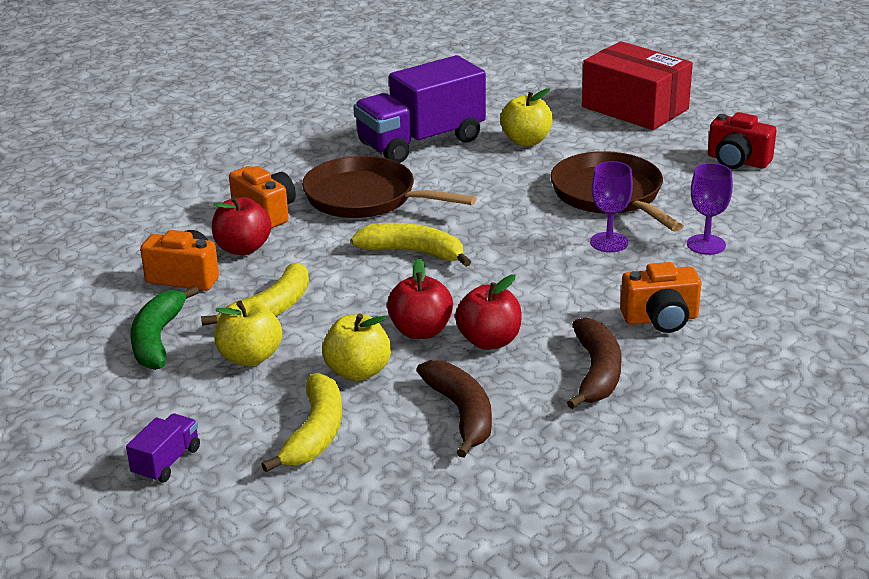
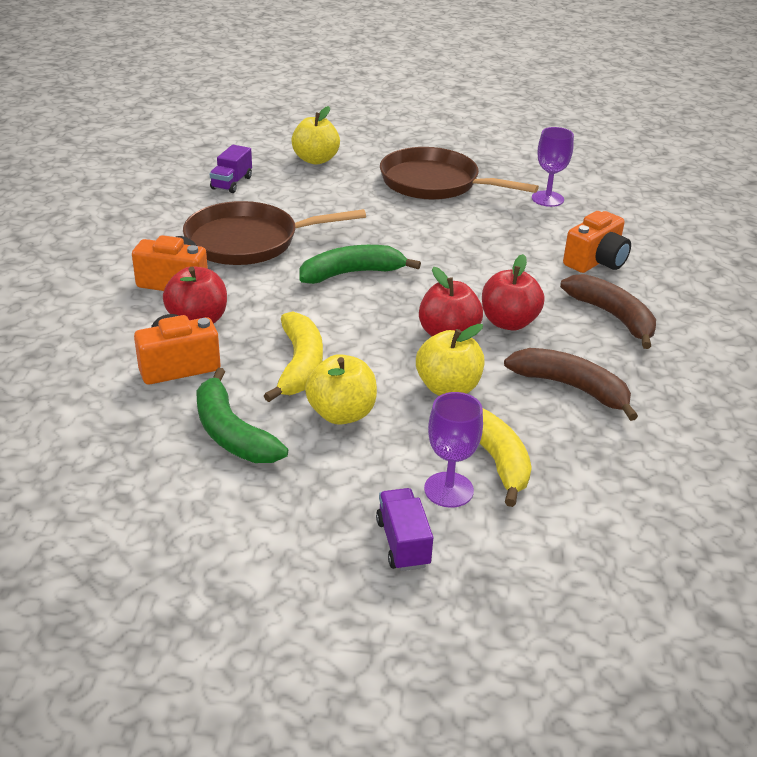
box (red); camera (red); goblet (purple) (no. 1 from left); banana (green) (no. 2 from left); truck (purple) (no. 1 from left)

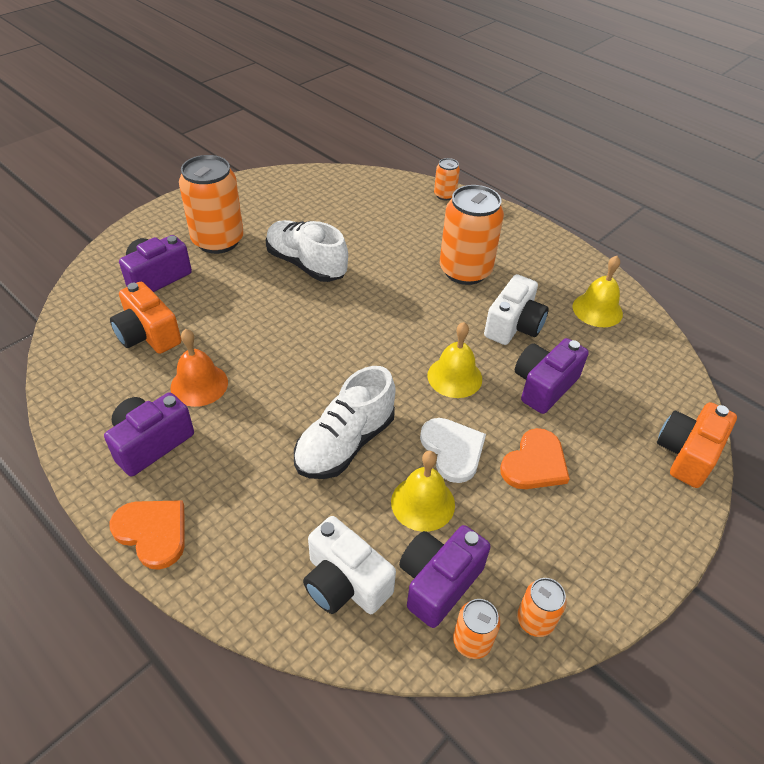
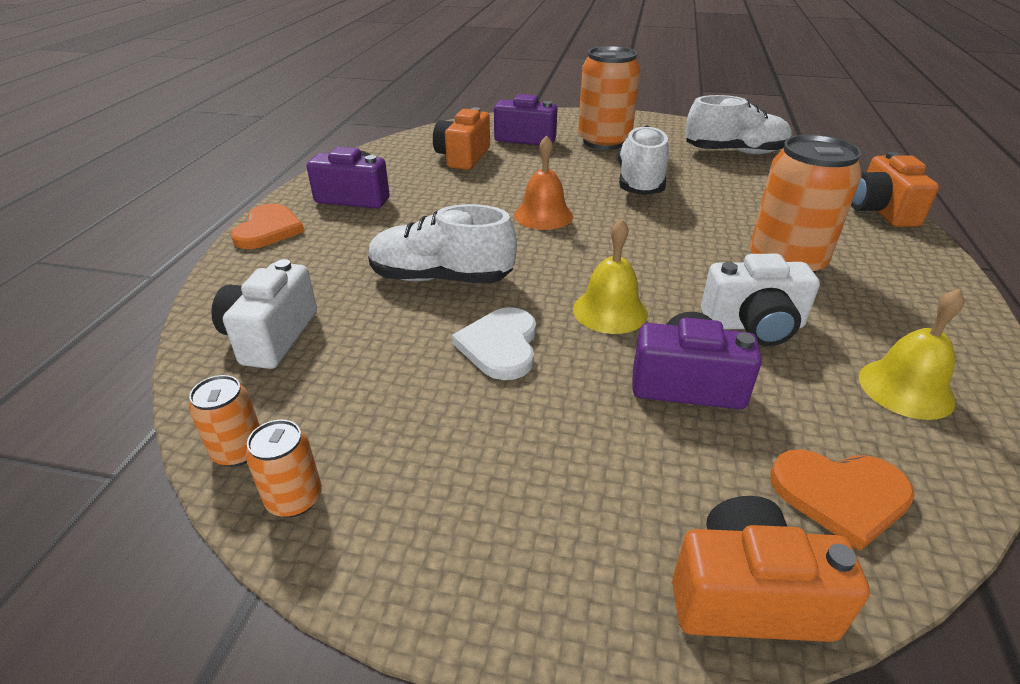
bell (yellow) (no. 1 from left in the first image); camera (purple) (no. 3 from left in the first image); shoe (white) (no. 3 from left); bell (orange); heart (orange) (no. 2 from left); camera (orange) (no. 3 from left); heart (white)

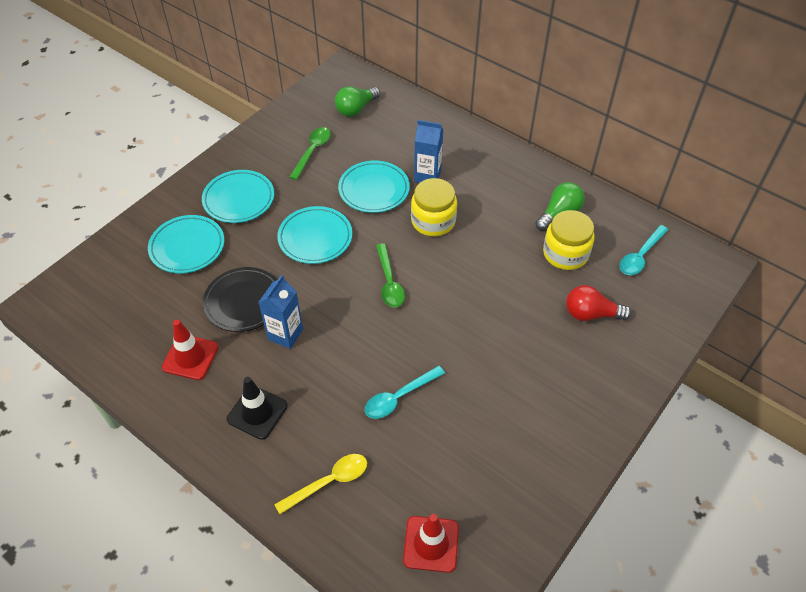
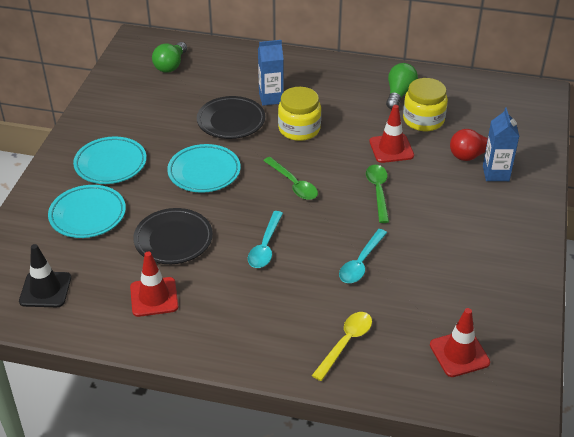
traffic cone (red) (no. 2 from left); traffic cone (black); carton (blue) (no. 2 from left); spoon (green) (no. 2 from left); spoon (turquoise) (no. 1 from left); plate (black) (no. 2 from left)

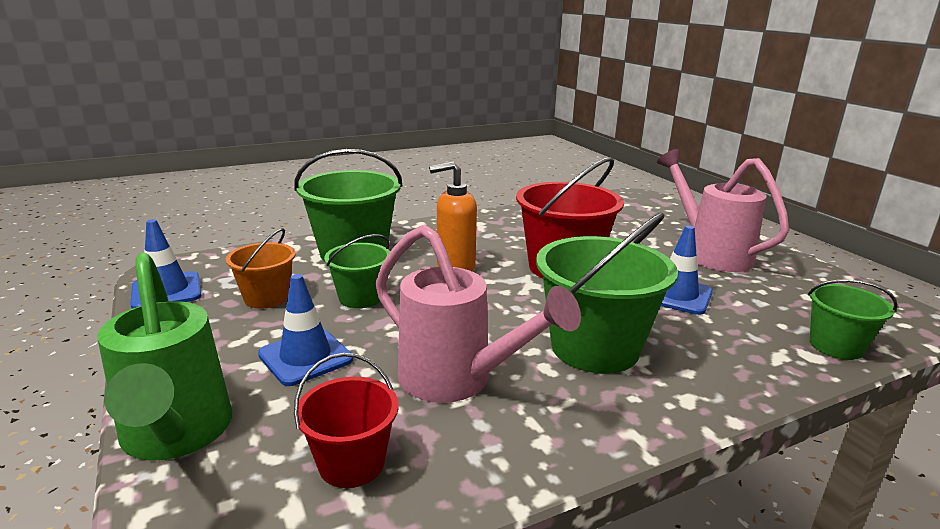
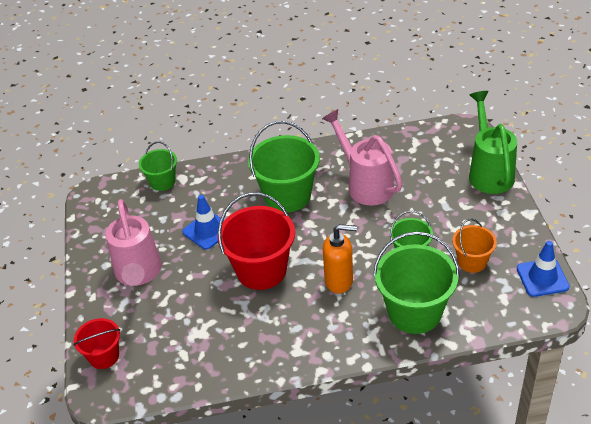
traffic cone (blue) (no. 2 from left in the first image); bucket (red) (no. 1 from left)

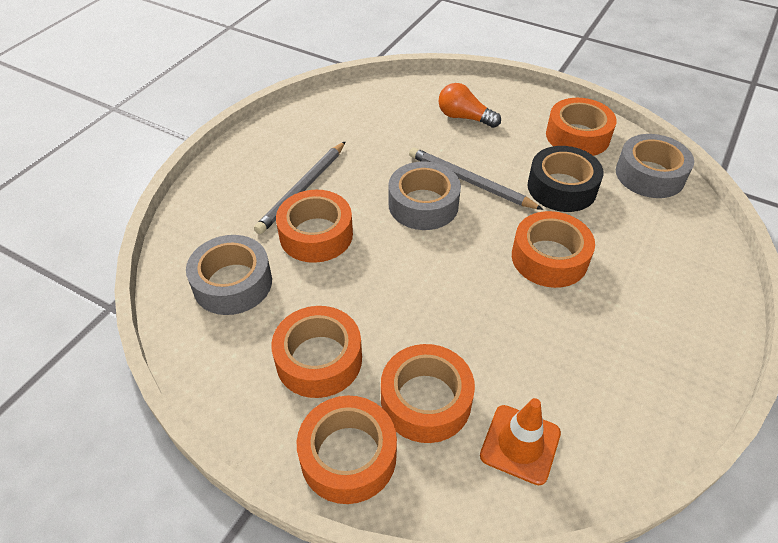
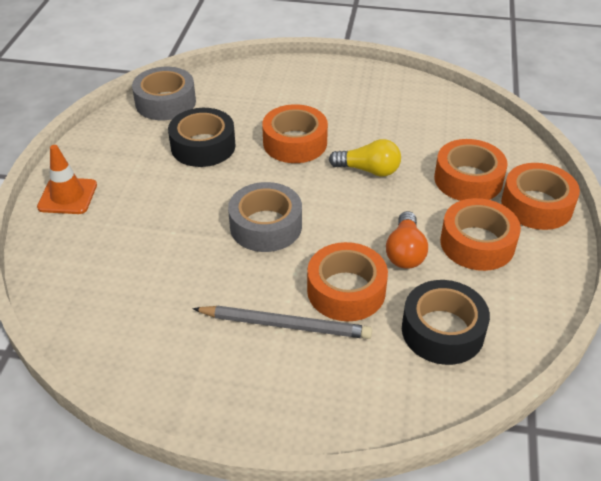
pencil (grey) (no. 2 from left in the first image); tape (orange) (no. 6 from left in the first image); light bulb (yellow); light bulb (orange); traffic cone (orange); tape (black) (no. 2 from left)

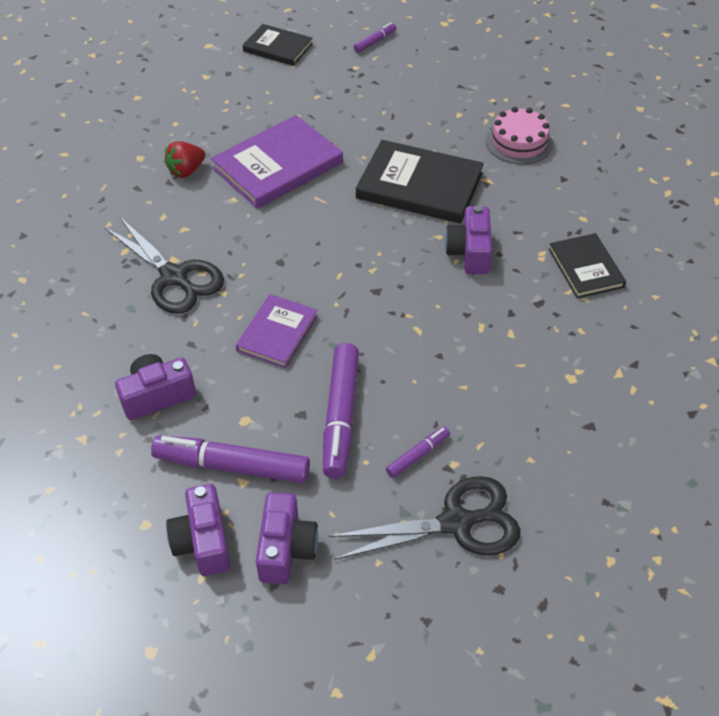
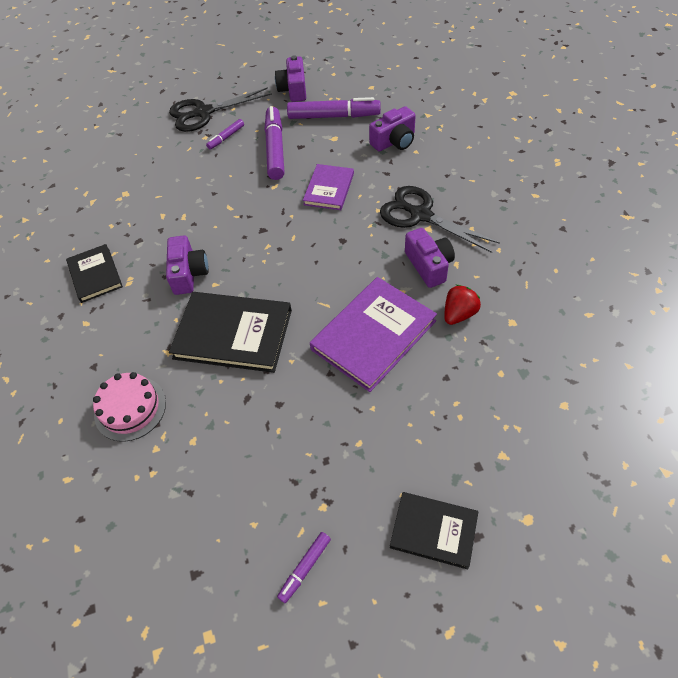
camera (purple) (no. 4 from left)

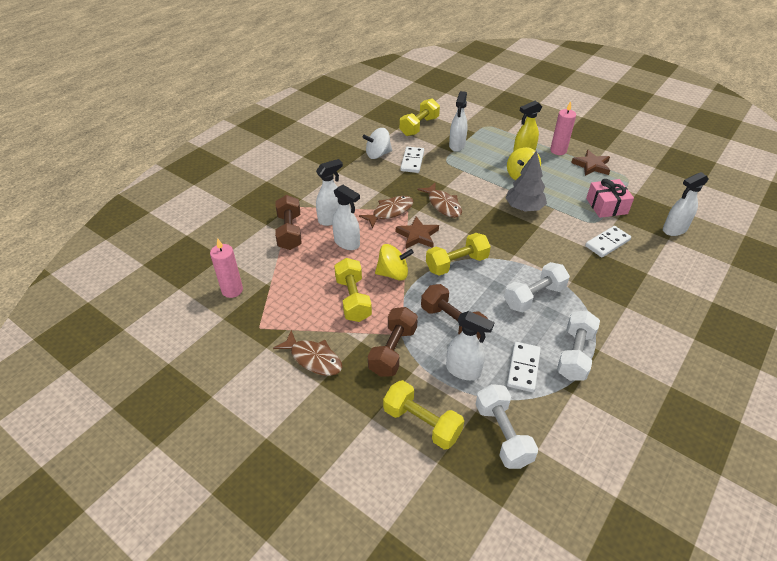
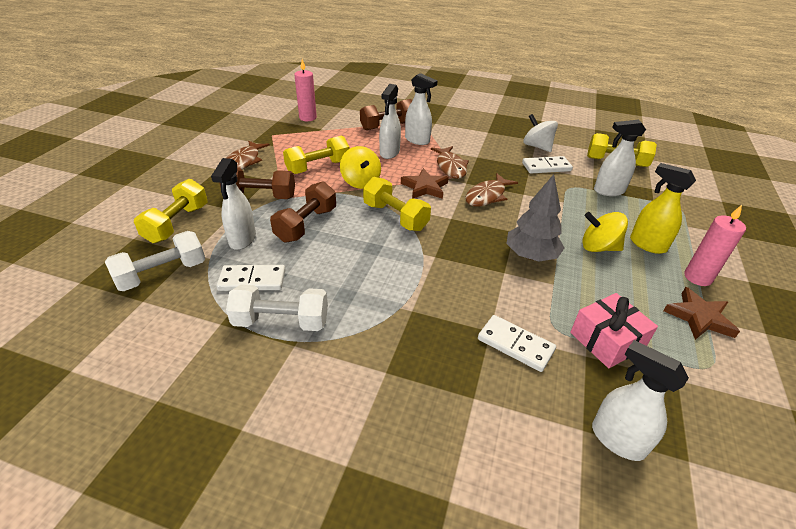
dumbbell (white) (no. 2 from left in the first image); fish (brown) (no. 2 from left)

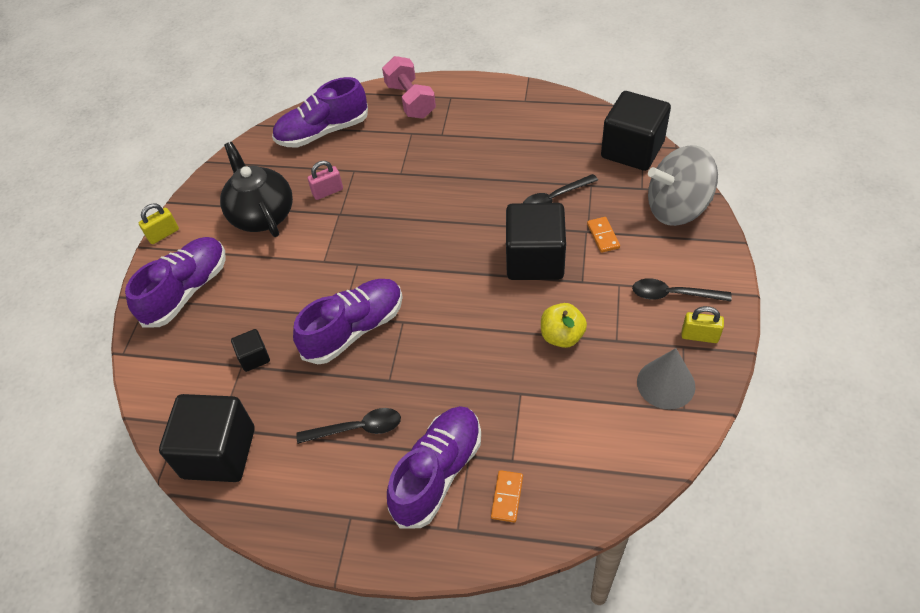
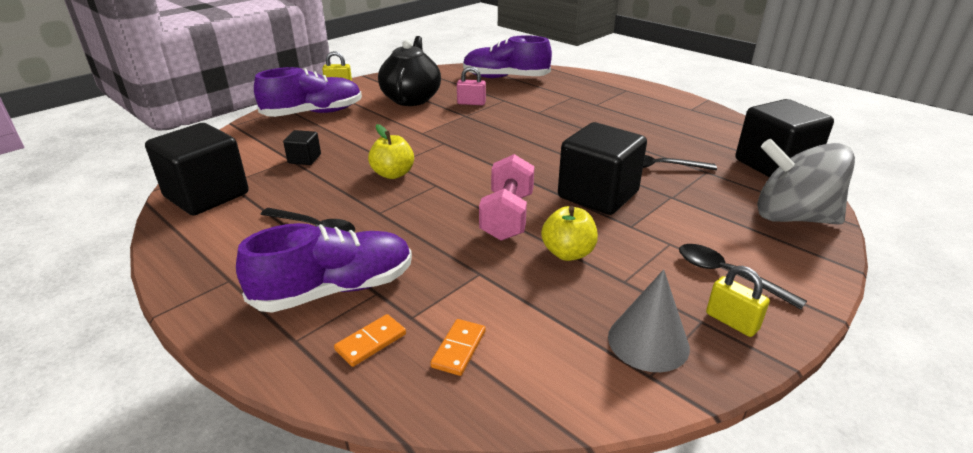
dumbbell (pink); domino (orange) (no. 2 from left); apple (yellow) (no. 1 from left)

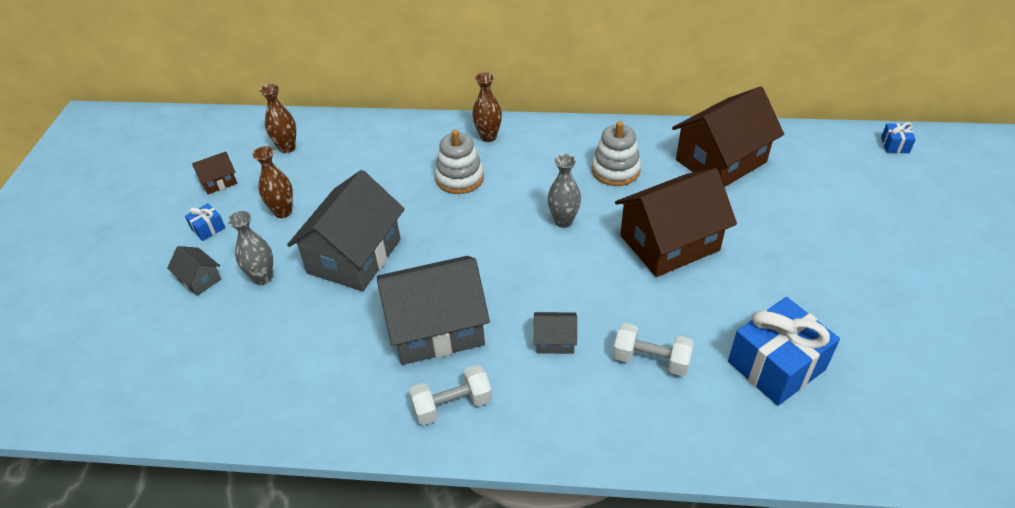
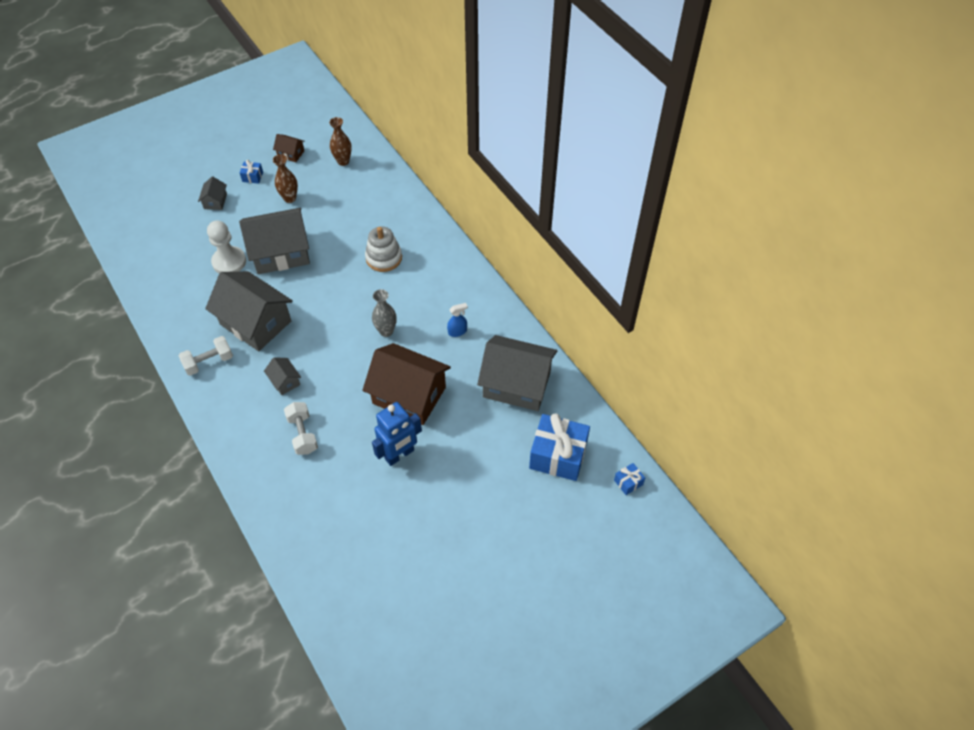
vase (grey) (no. 1 from left in the first image); vase (brown) (no. 3 from left in the first image); pawn (white); robot (blue); gift (blue) (no. 2 from left); spray bottle (blue); house (grey) (no. 5 from left); dumbbell (white) (no. 1 from left)

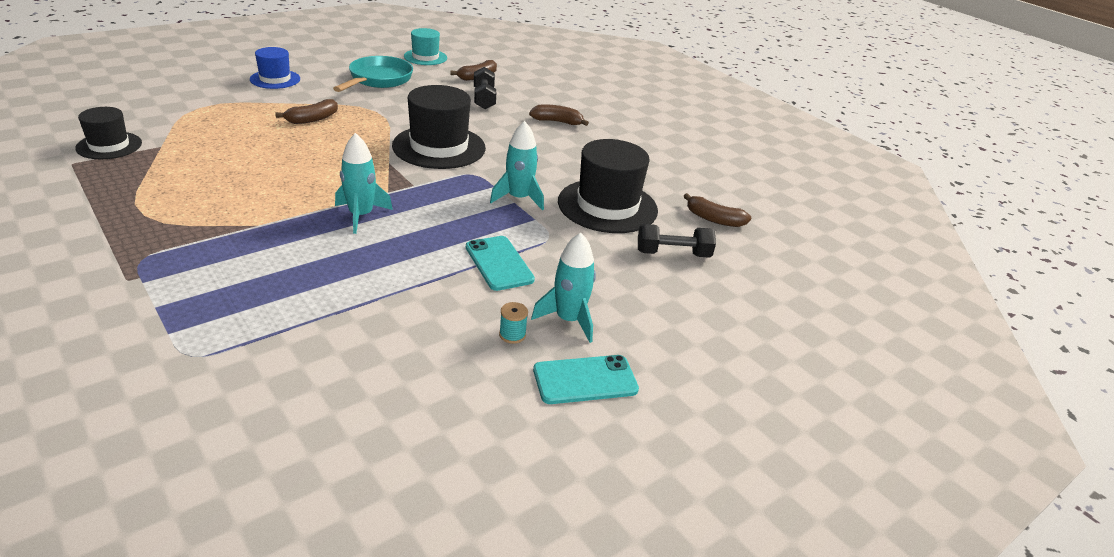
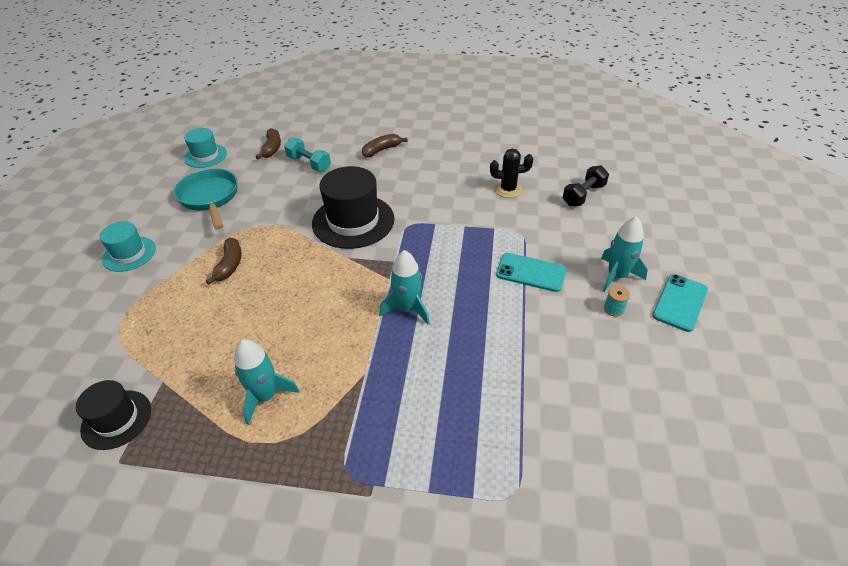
banana (brown) (no. 4 from left in the first image); rocket (turquoise) (no. 1 from left); cactus (black); hat (turquoise) (no. 1 from left); dumbbell (turquoise)

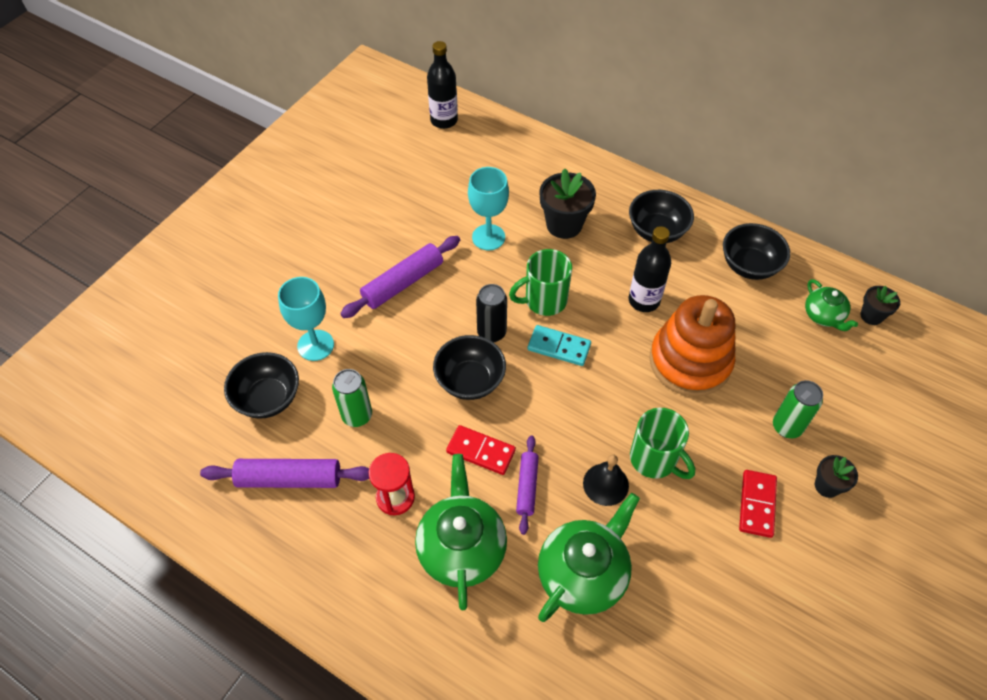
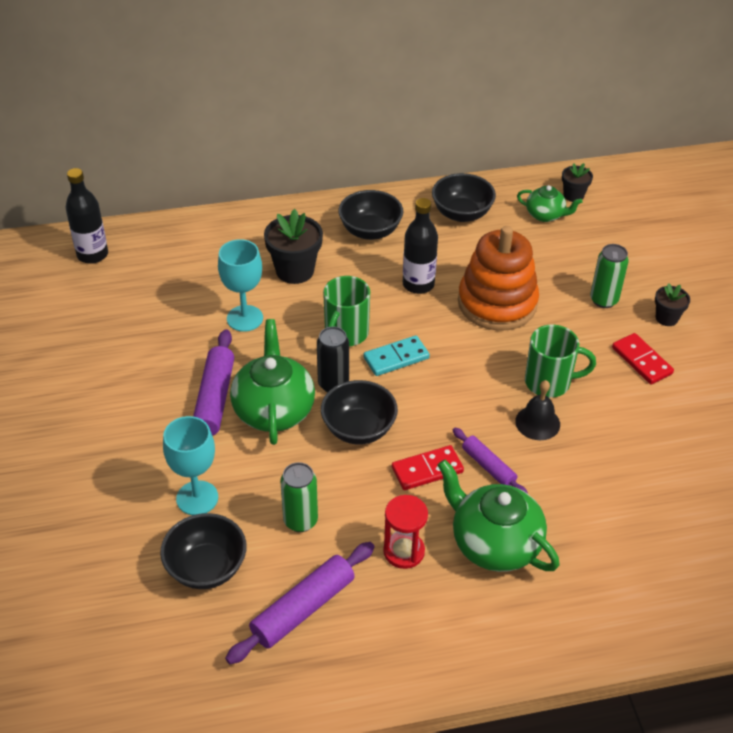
teapot (green) (no. 1 from left)

